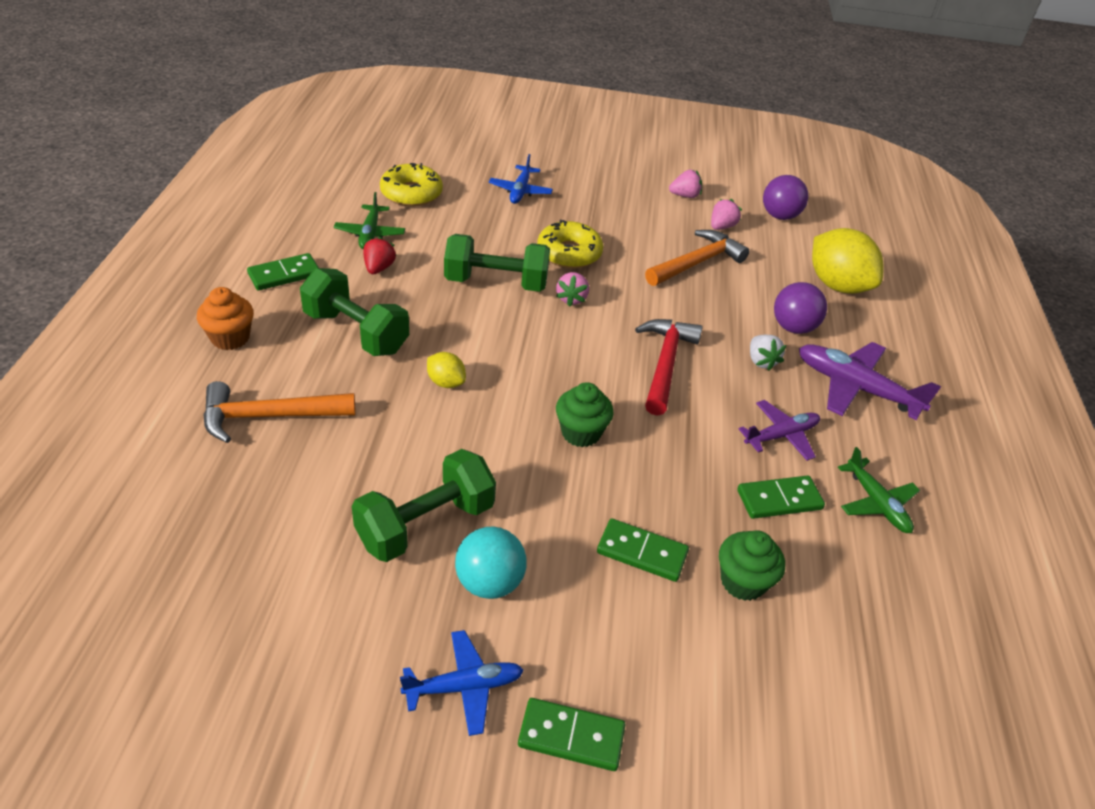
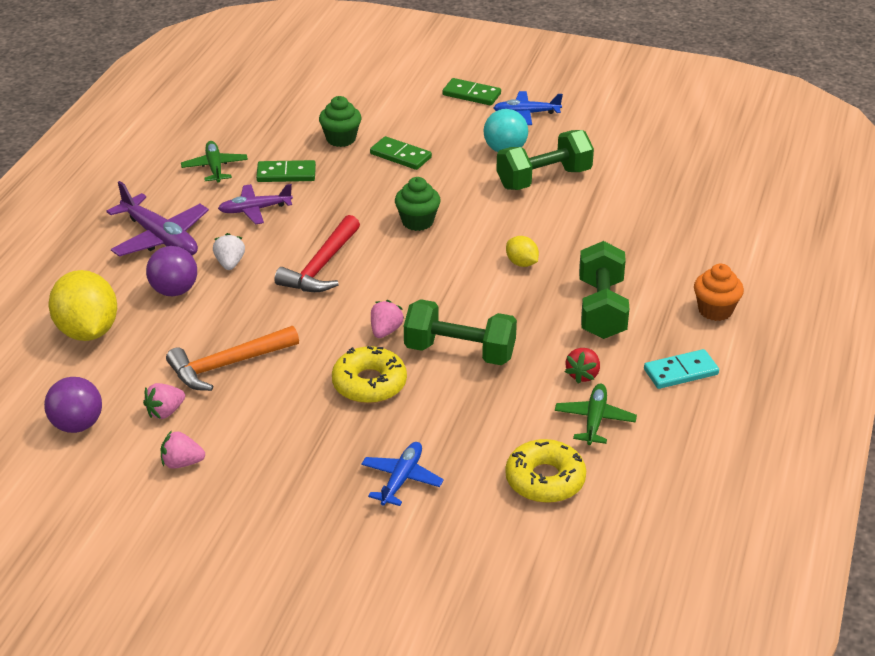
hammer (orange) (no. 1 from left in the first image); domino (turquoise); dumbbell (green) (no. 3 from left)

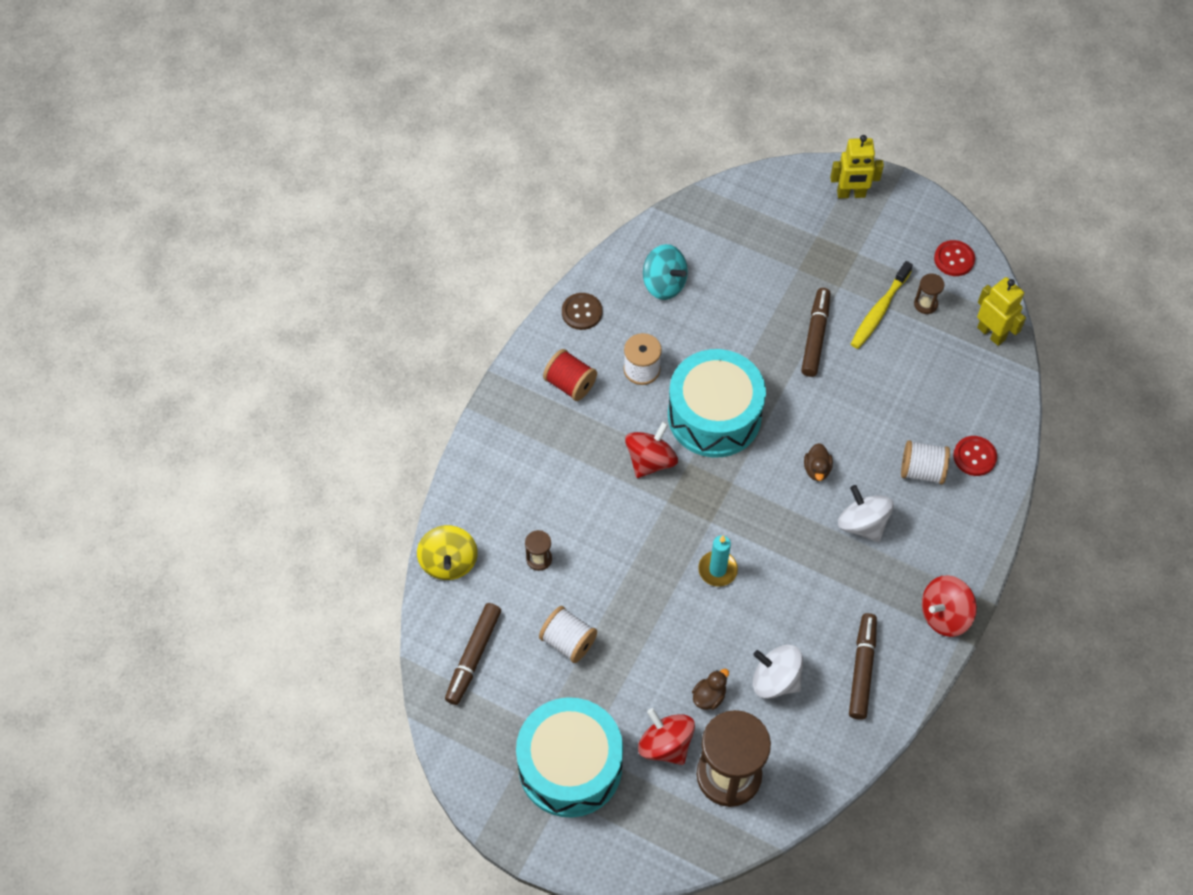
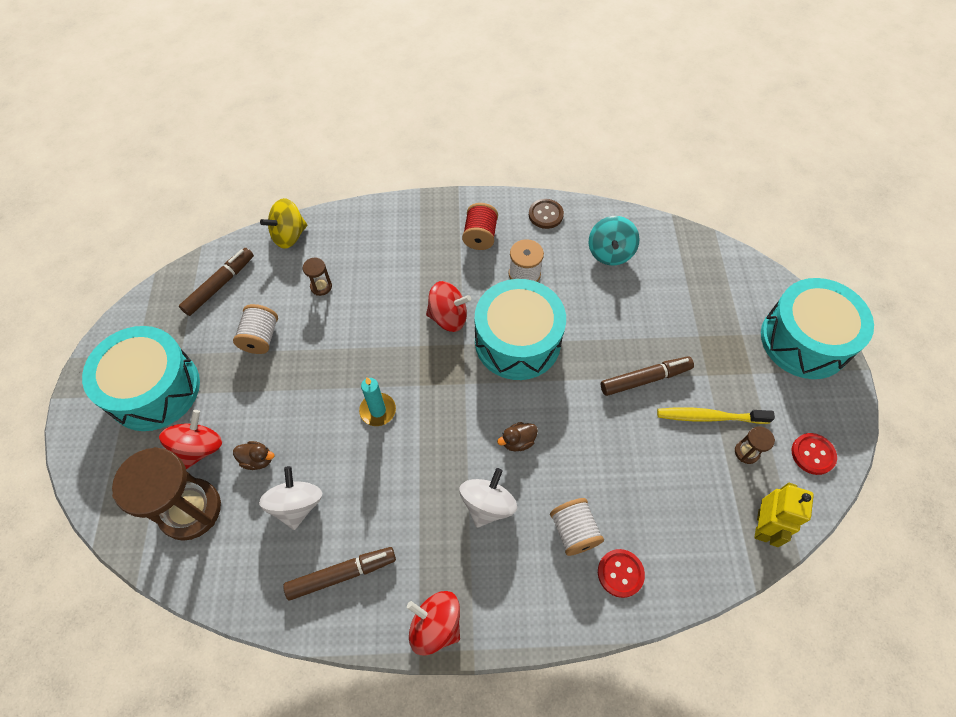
drum (turquoise) (no. 3 from left); marker (brown) (no. 1 from left)

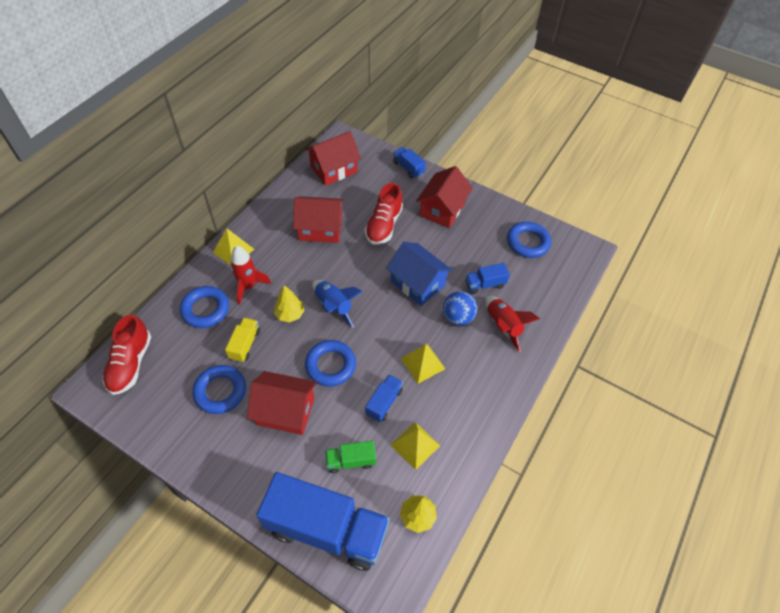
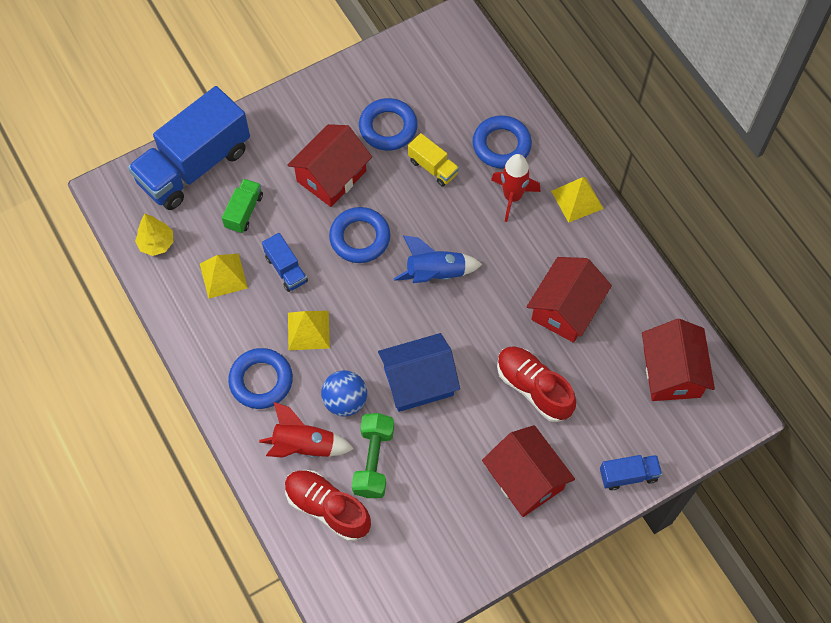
tree (yellow) (no. 1 from left in the first image); shoe (red) (no. 1 from left); ring (blue) (no. 1 from left); dumbbell (green)

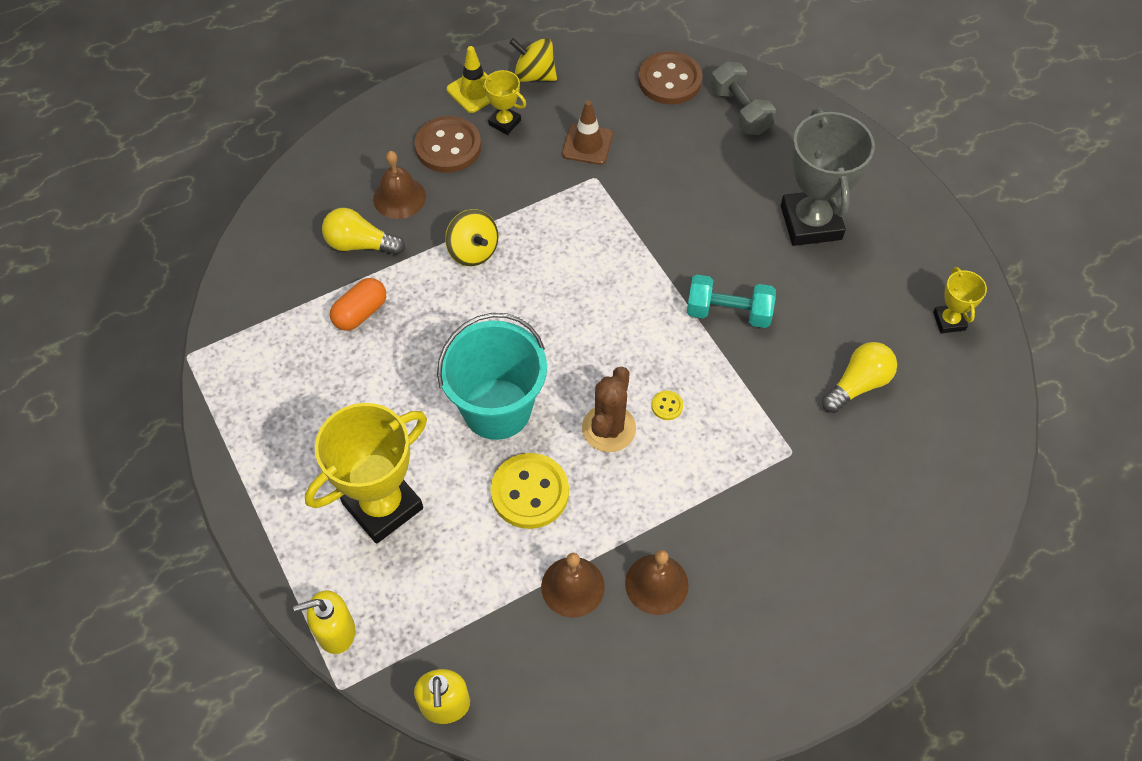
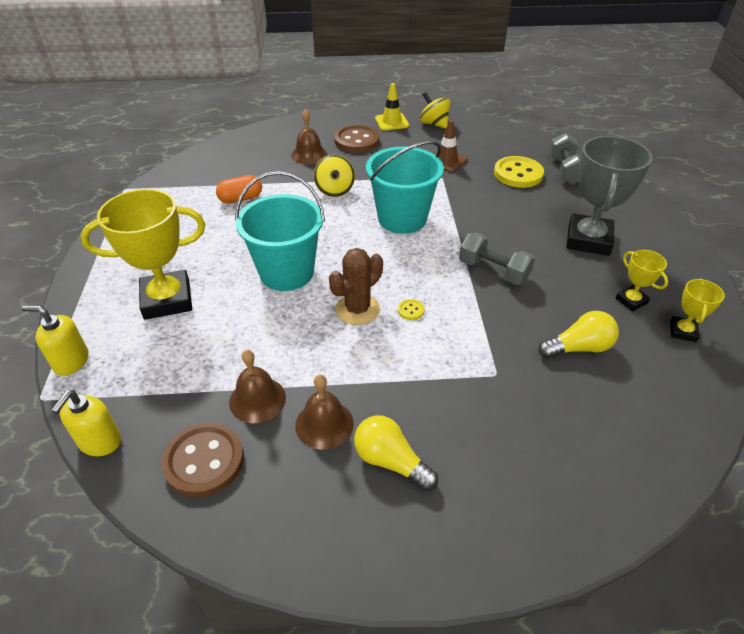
bucket (turquoise) (no. 2 from left); light bulb (yellow) (no. 1 from left); trophy (yellow) (no. 2 from left); button (yellow) (no. 2 from left); button (brown) (no. 1 from left); dumbbell (grey) (no. 1 from left)

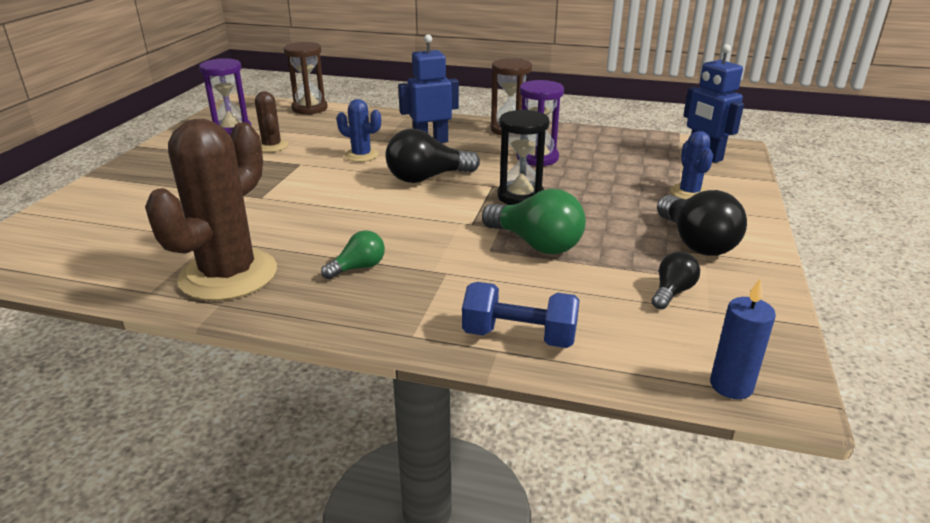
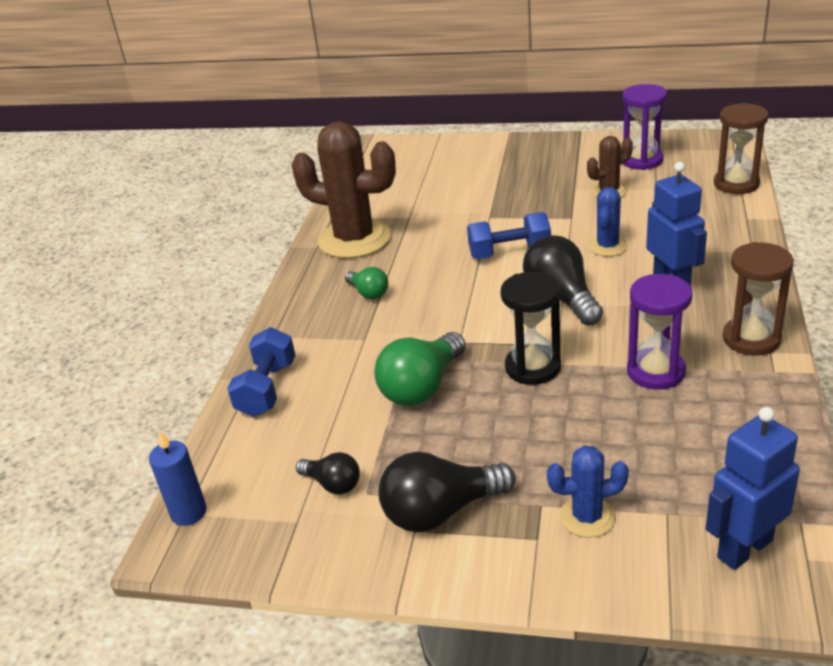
dumbbell (blue) (no. 2 from left)

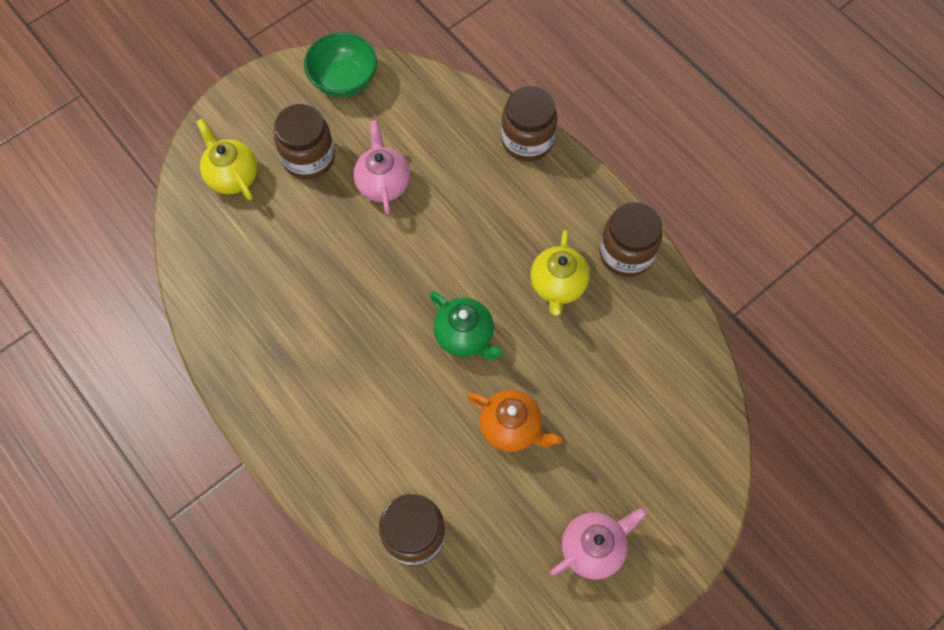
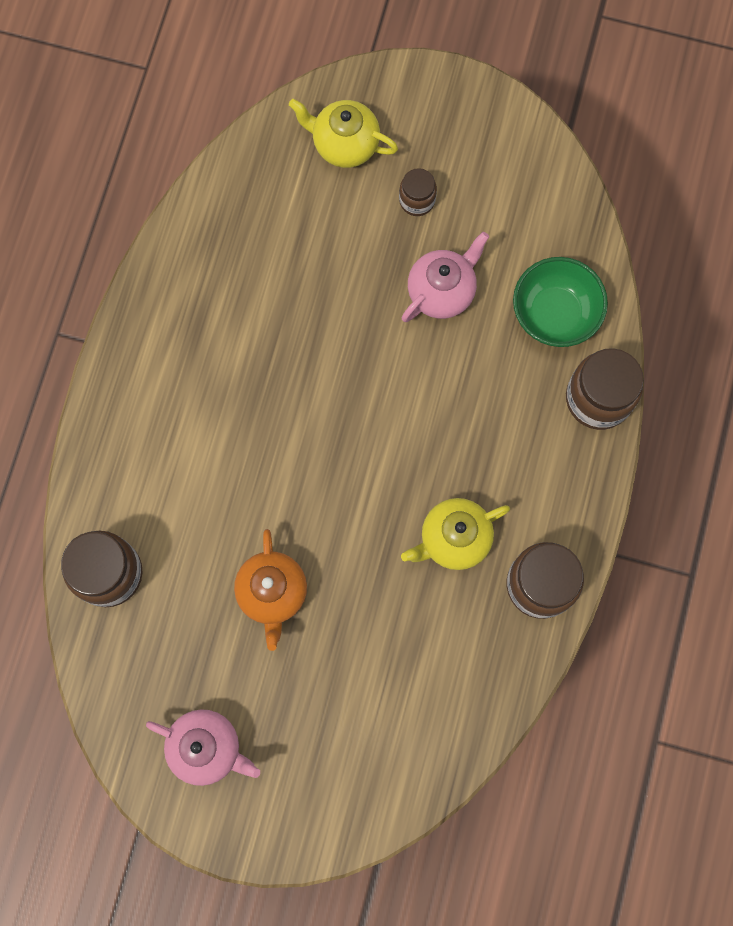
teapot (green); bowl (green); teapot (yellow) (no. 1 from left); jar (brown) (no. 2 from left)

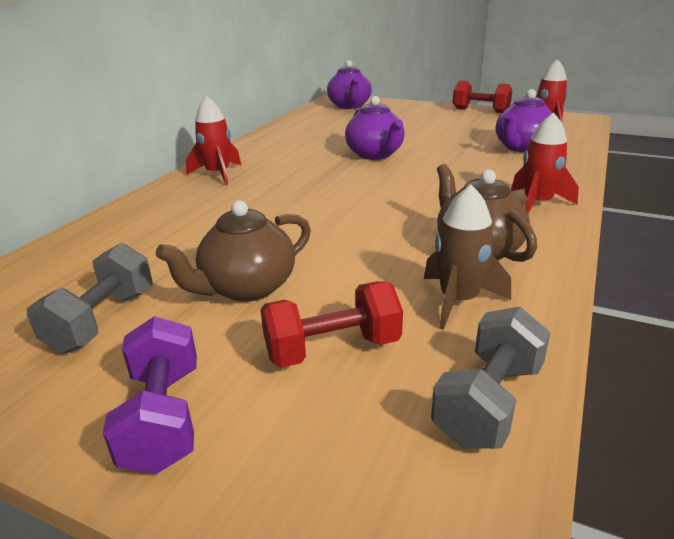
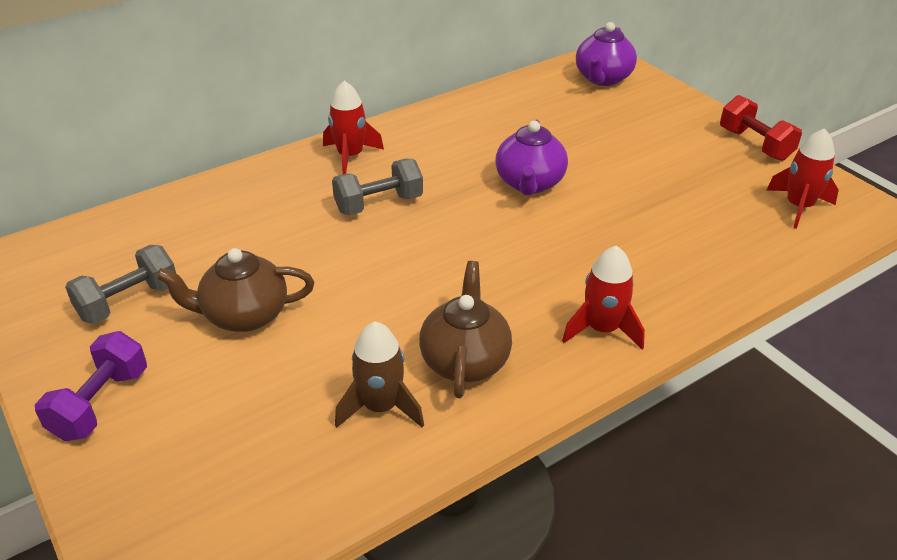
dumbbell (red) (no. 1 from left in the first image); teapot (purple) (no. 3 from left in the first image); dumbbell (grey) (no. 2 from left)

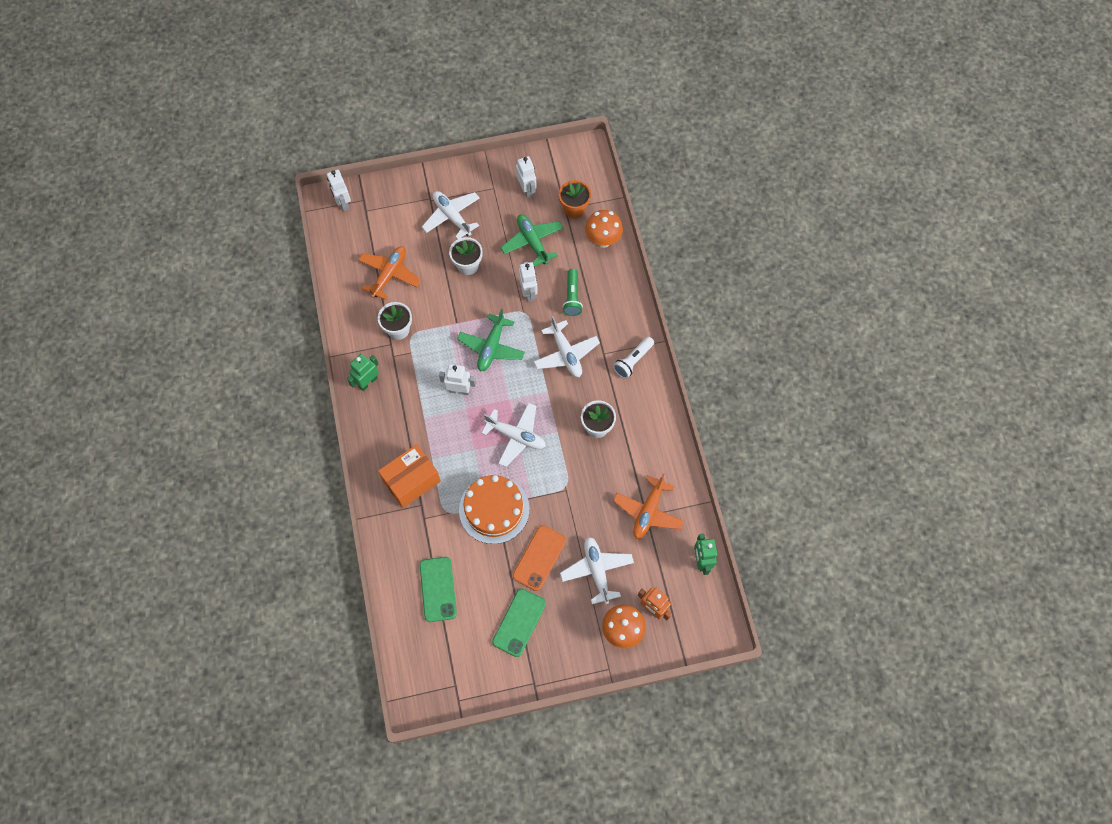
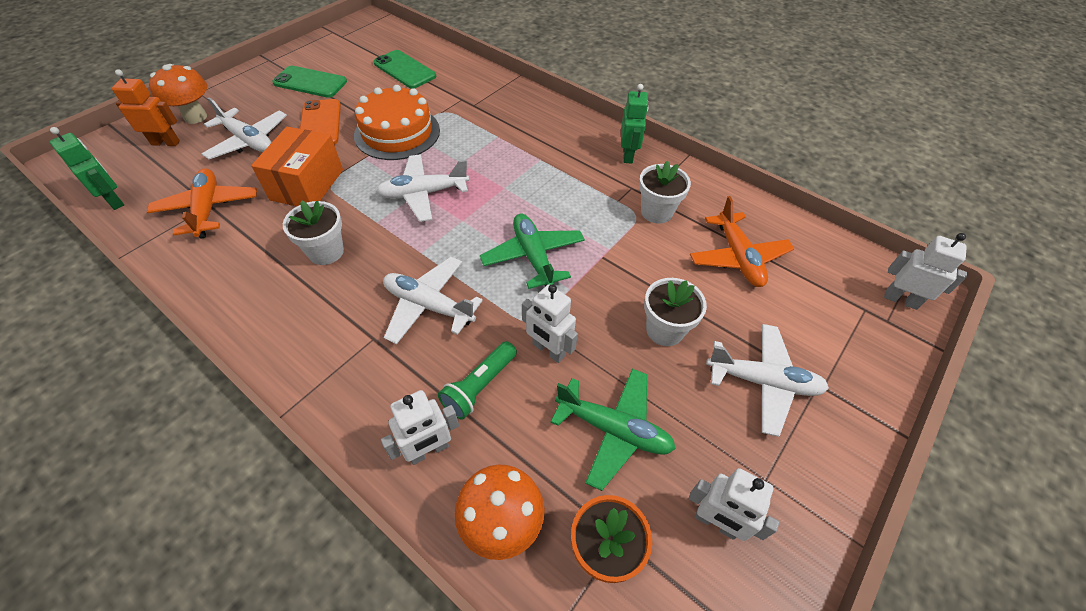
flashlight (white); box (orange); robot (white) (no. 1 from left); phone (green) (no. 1 from left); flashlight (green)

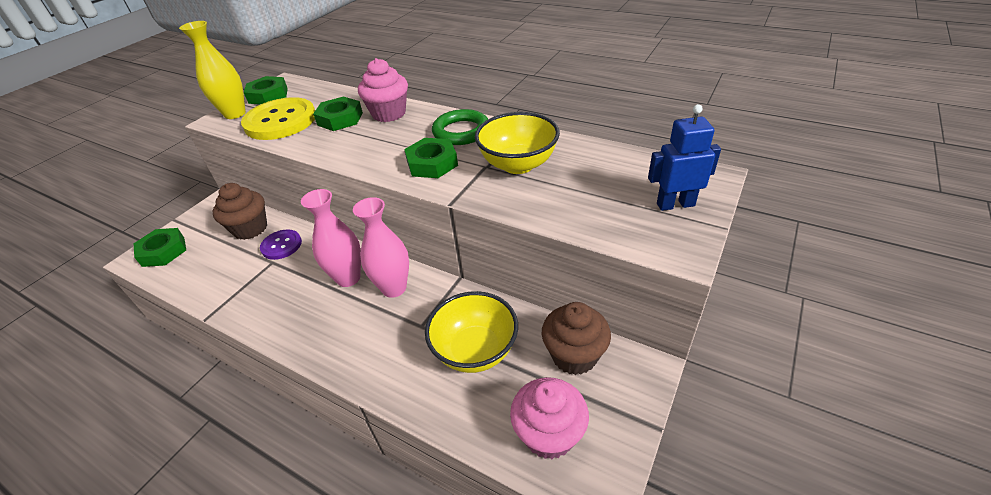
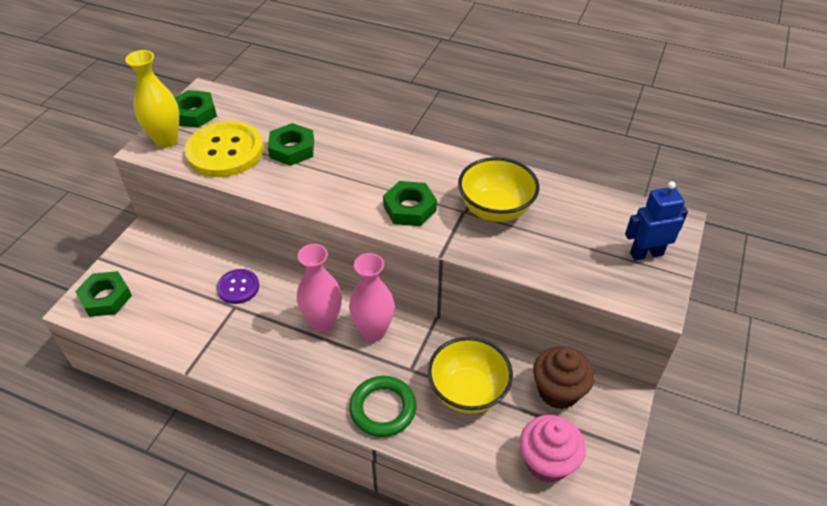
cupcake (brown) (no. 1 from left in the first image); cupcake (pink) (no. 1 from left in the first image); ring (green)

